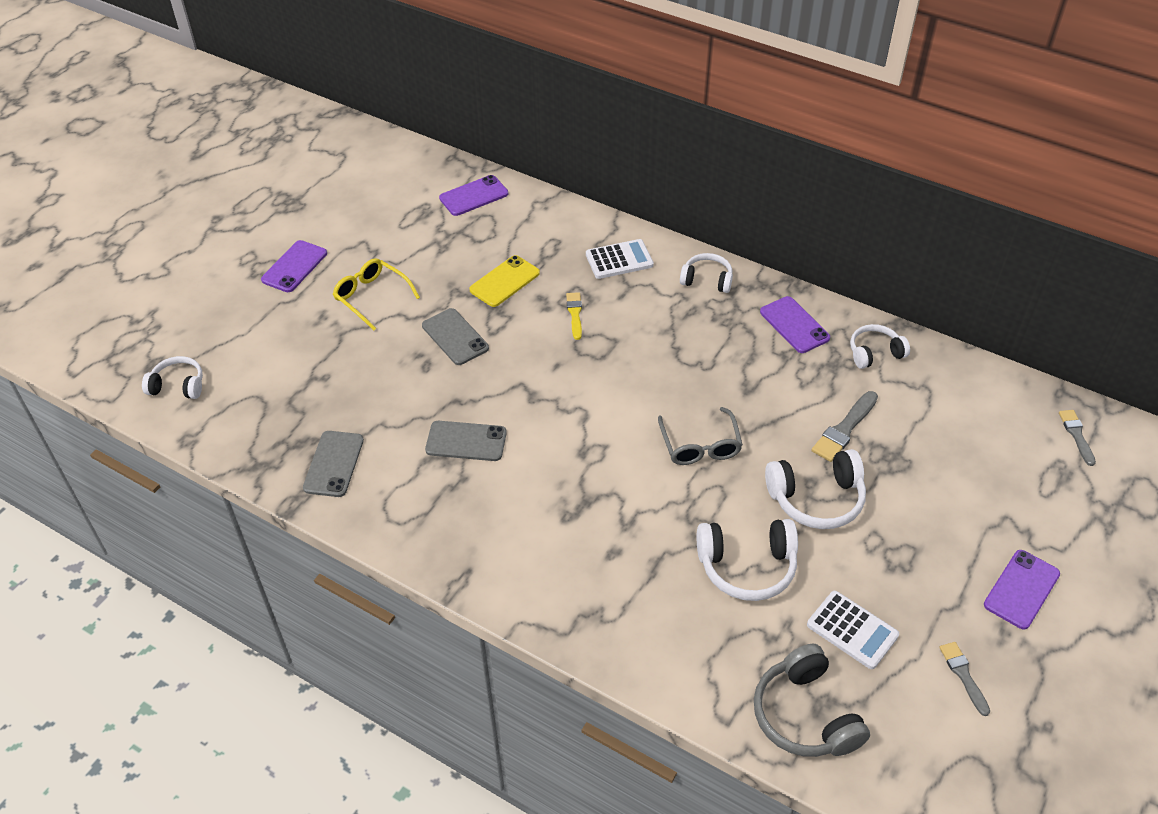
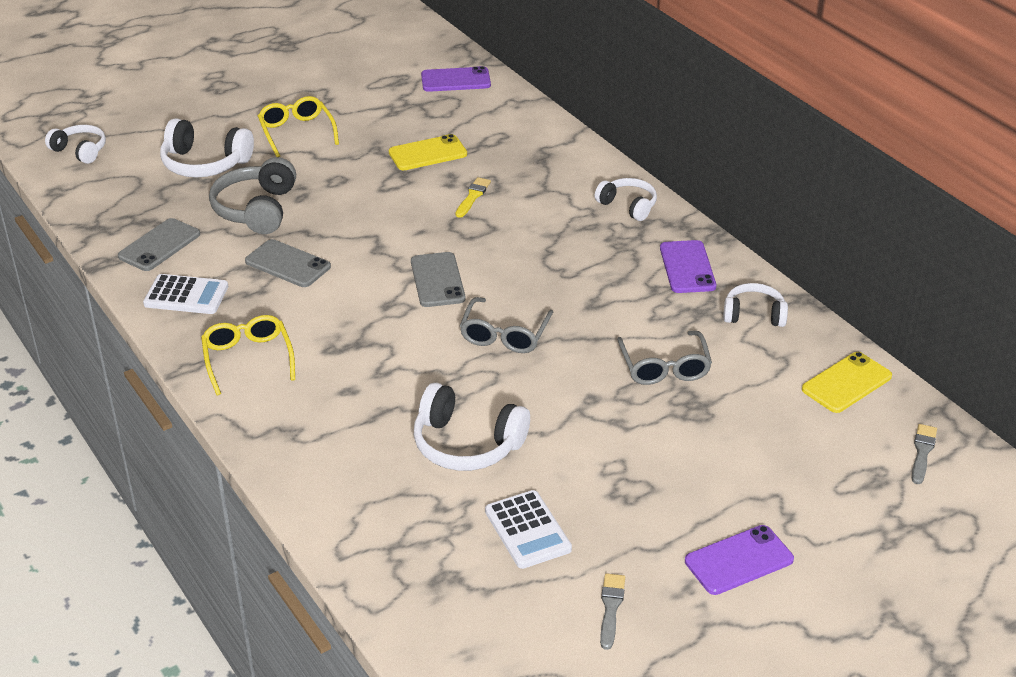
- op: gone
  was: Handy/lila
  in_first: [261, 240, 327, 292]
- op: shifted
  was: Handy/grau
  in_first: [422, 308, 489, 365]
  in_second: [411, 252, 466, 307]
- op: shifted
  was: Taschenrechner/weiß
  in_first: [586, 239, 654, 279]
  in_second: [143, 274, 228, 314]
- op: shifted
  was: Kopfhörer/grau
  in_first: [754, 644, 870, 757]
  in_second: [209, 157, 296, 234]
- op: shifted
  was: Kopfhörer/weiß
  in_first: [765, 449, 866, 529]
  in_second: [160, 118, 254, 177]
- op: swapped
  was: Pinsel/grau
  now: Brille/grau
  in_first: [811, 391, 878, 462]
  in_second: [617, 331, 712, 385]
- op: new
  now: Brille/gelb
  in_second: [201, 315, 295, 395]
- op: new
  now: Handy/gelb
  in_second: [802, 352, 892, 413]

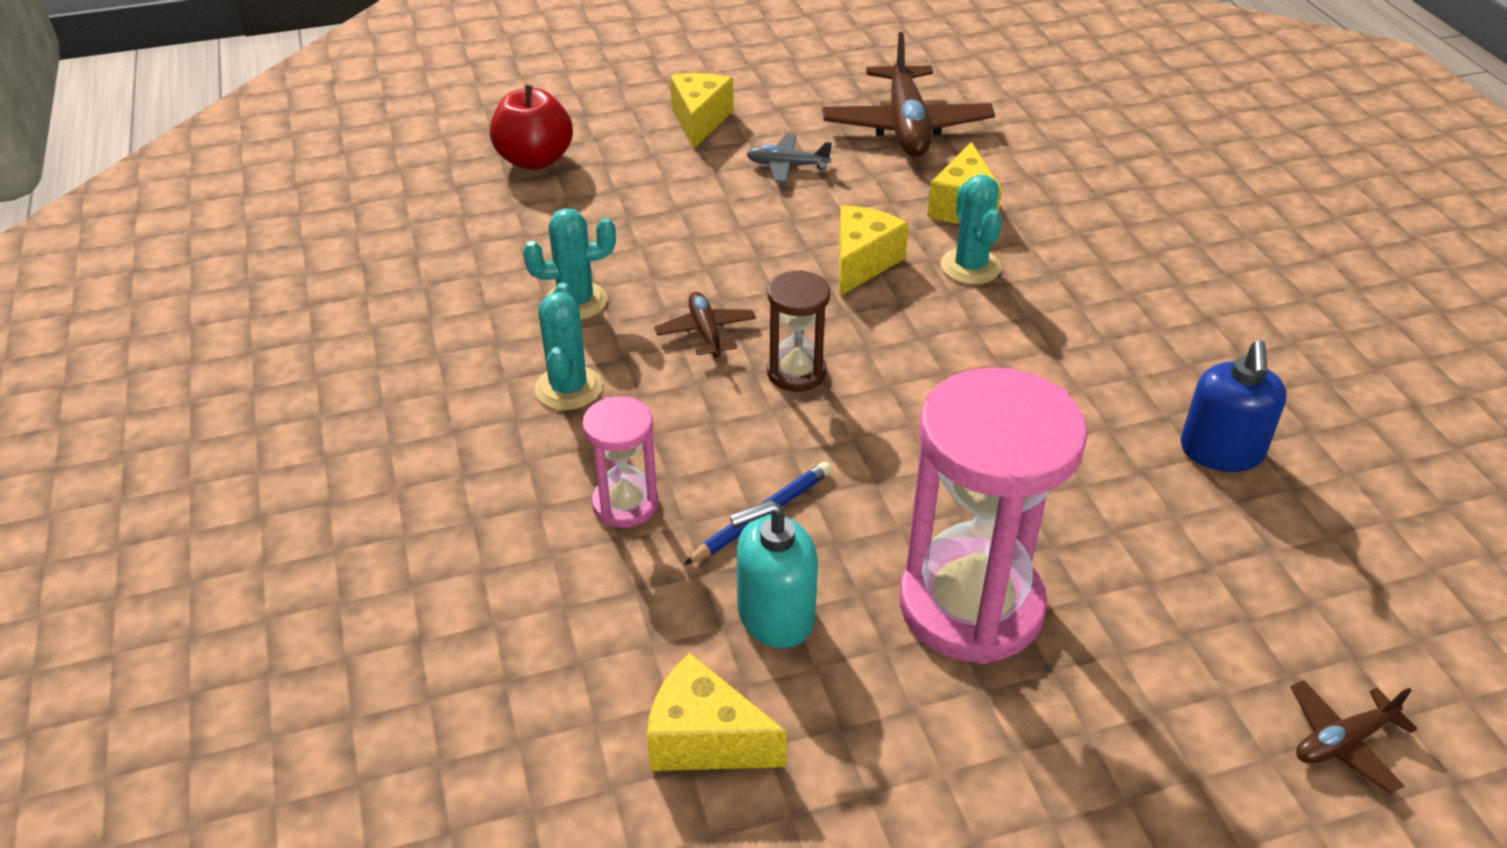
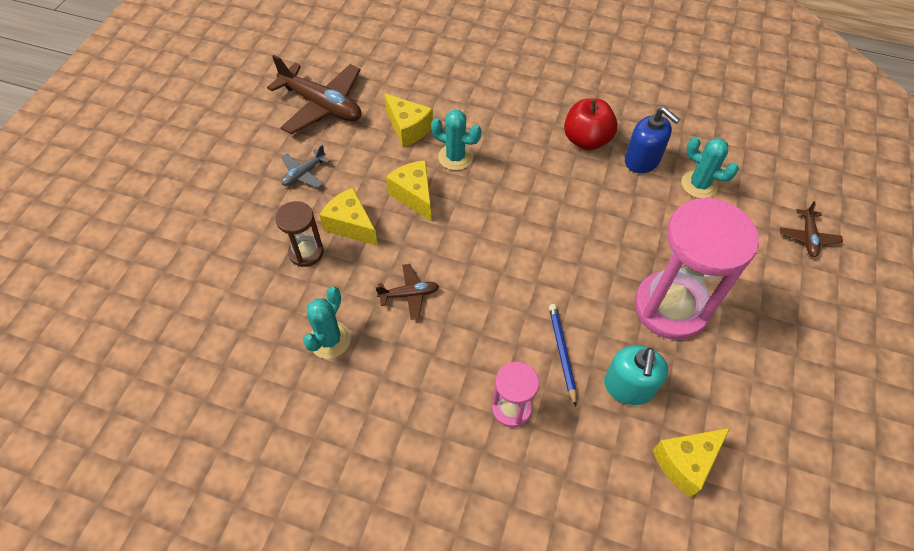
- op: shifted
  was: Apfel/rot
  in_first: [490, 85, 573, 170]
  in_second: [564, 98, 618, 150]
- op: shifted
  was: Kaktus/türkis
  in_first: [535, 283, 602, 410]
  in_second: [681, 137, 739, 198]
- op: rotated
  was: Flugzeug/braun
  in_first: [654, 292, 756, 358]
  in_second: [376, 264, 439, 320]
  clockwise: 150
- op: shifted
  was: Käse/gelb
  in_first: [670, 73, 733, 149]
  in_second: [319, 187, 378, 246]
- op: shifted
  was: Sanduhr/braun
  in_first: [767, 270, 830, 392]
  in_second: [275, 201, 324, 267]

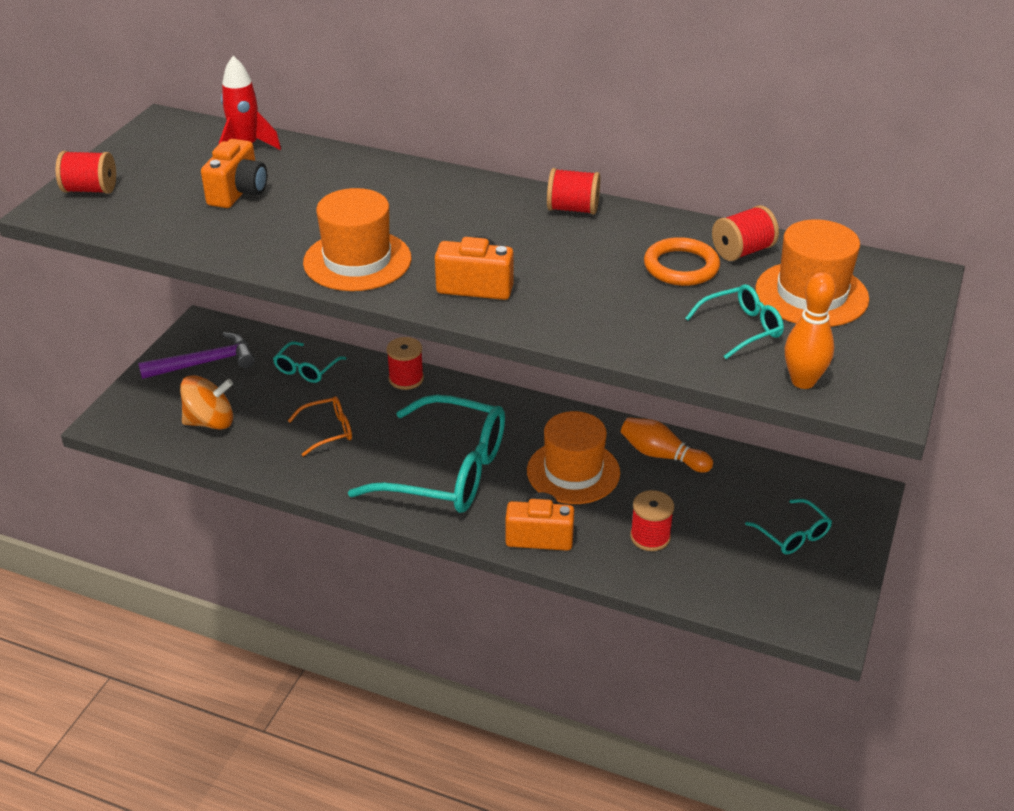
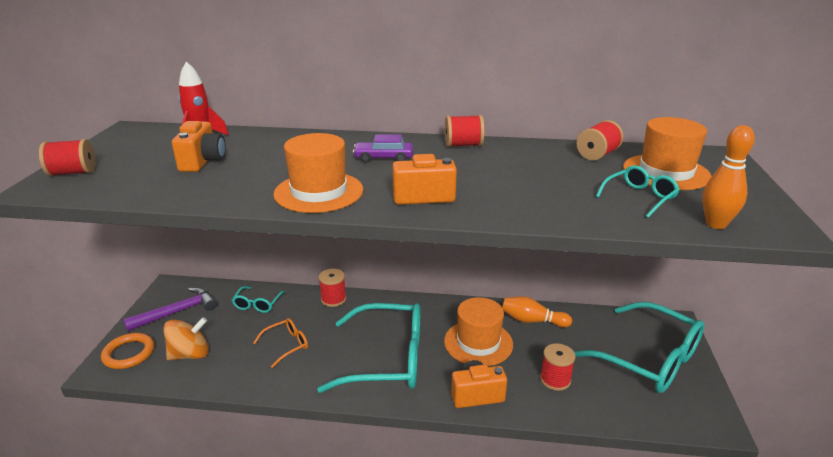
- op: shifted
  was: Ring/orange
  in_first: [644, 237, 720, 286]
  in_second: [101, 333, 154, 369]
- op: scaled
  was: Brille/türkis
  in_first: [745, 499, 832, 555]
  in_second: [574, 302, 704, 393]
  ratio: 2.22
- op: new
  now: Auto/lila
  in_second: [353, 134, 413, 163]

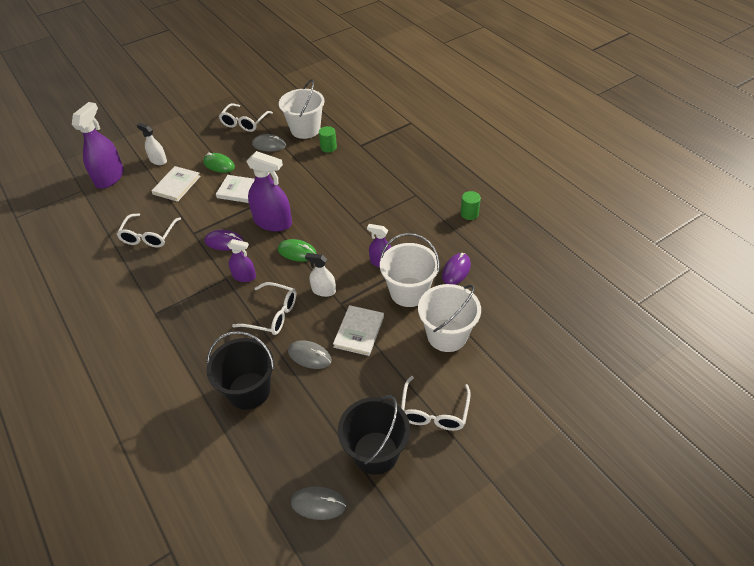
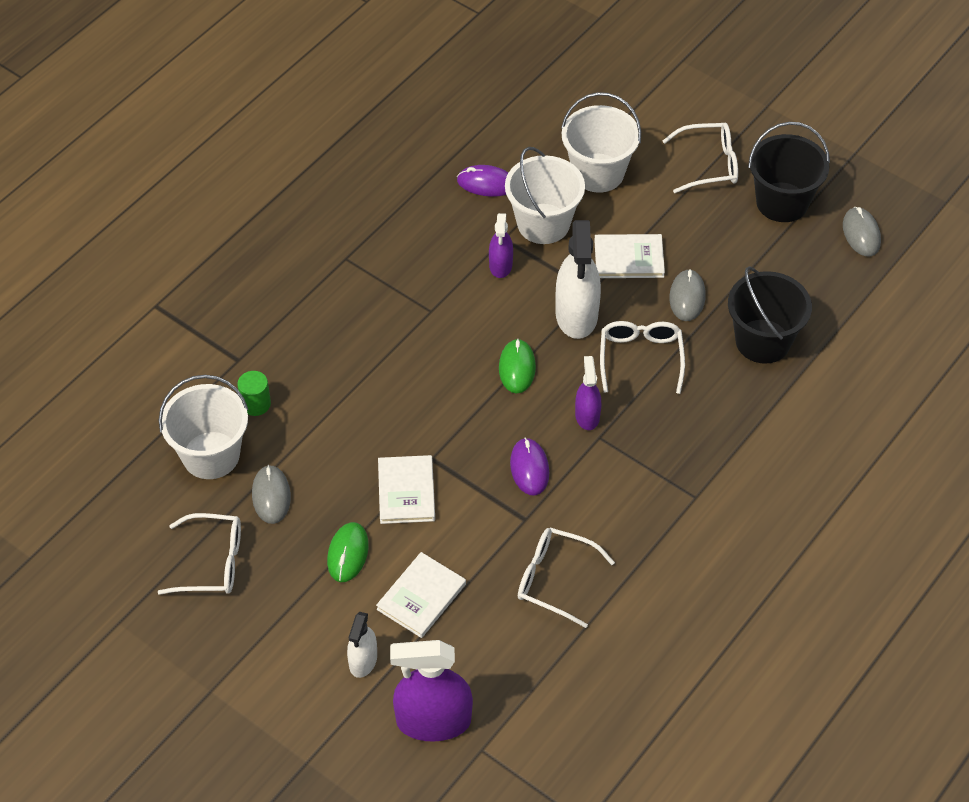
- op: rotated
  was: Brille/weiß
  in_first: [116, 213, 181, 247]
  in_second: [518, 528, 615, 628]
  clockwise: -150
- op: rotated
  was: Buch/weiß
  in_first: [151, 166, 200, 202]
  in_second: [376, 552, 466, 638]
  clockwise: -60
- op: gone
  was: Sprühflasche/lila
  in_first: [246, 151, 292, 231]
- op: scaled
  was: Sprühflasche/weiß
  in_first: [305, 253, 336, 297]
  in_second: [555, 220, 601, 339]
  ratio: 1.79
- op: gone
  was: Vollzylinder/grün
  in_first: [461, 191, 481, 220]

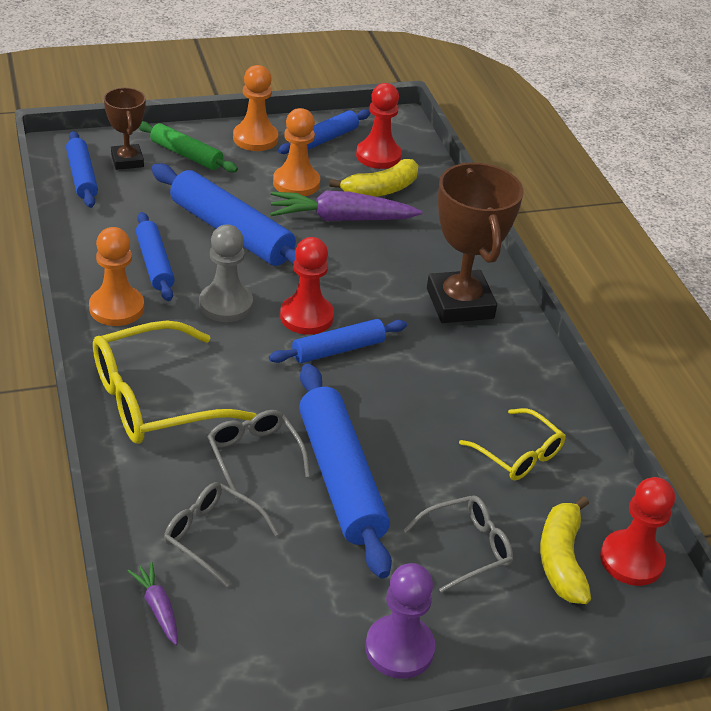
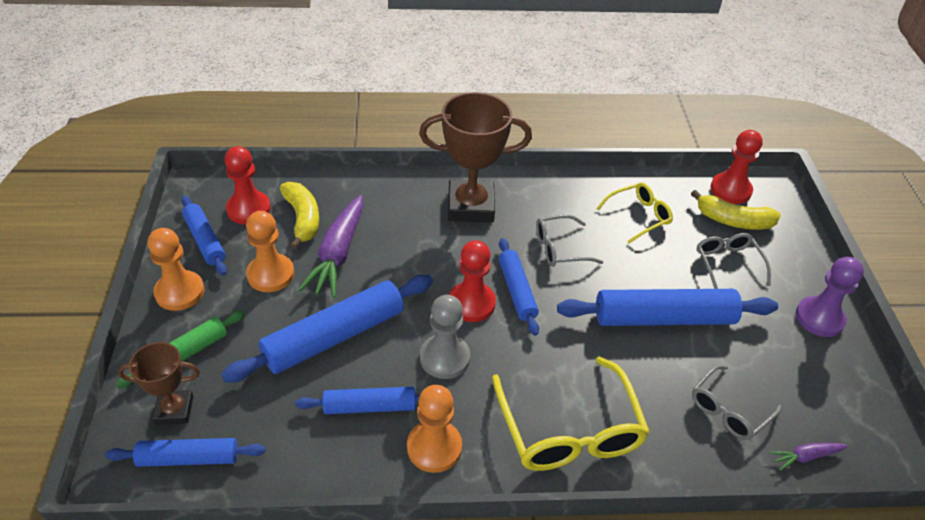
- op: shifted
  was: Brille/grau
  in_first: [207, 410, 310, 499]
  in_second: [536, 215, 603, 267]

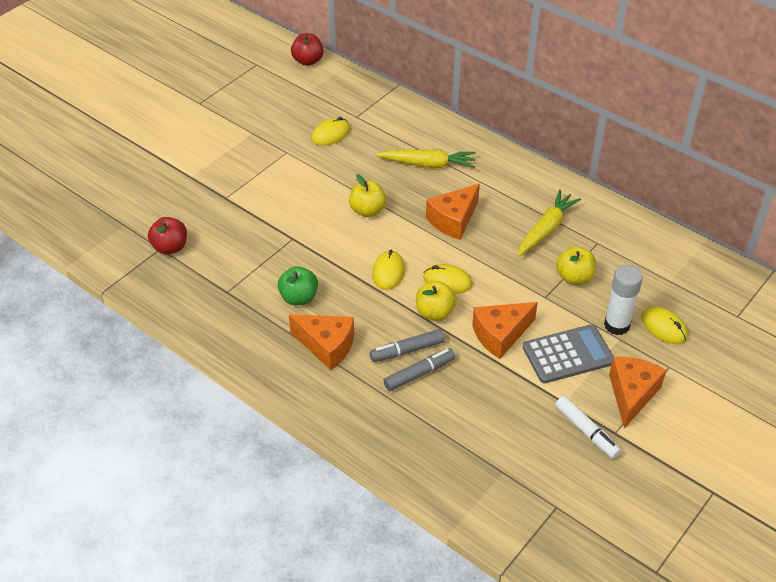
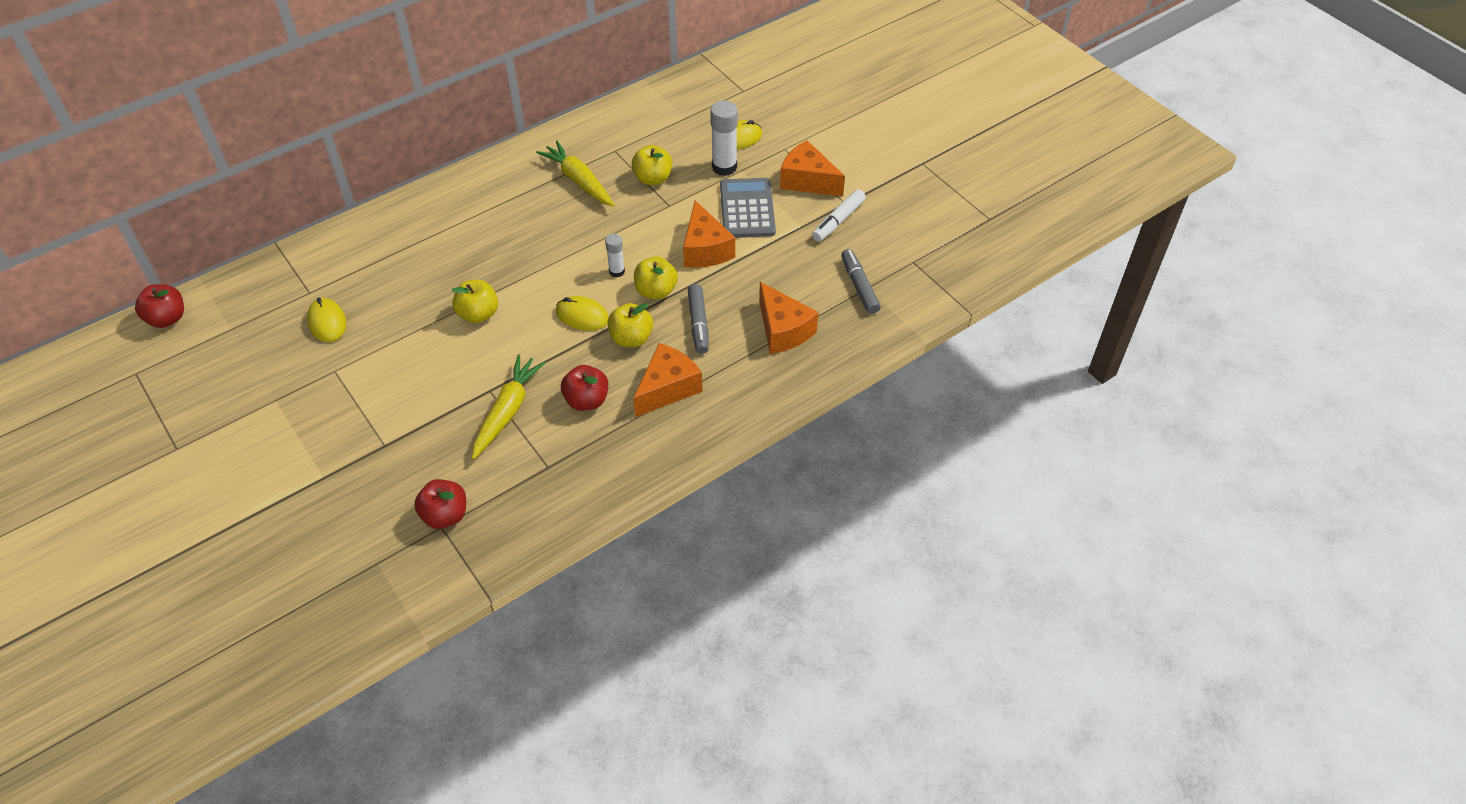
- op: repainted
  was: Apfel/grün
  now: Apfel/rot
  in_first: [278, 266, 318, 305]
  in_second: [561, 365, 608, 411]
- op: shifted
  was: Karotte/gelb
  in_first: [376, 149, 476, 168]
  in_second: [472, 354, 546, 459]
- op: shifted
  was: Filzstift/grau
  in_first: [383, 348, 455, 391]
  in_second: [841, 249, 881, 314]
- op: swapped
  was: Computermaus/gelb
  now: Klebestift/weiß
  in_first: [423, 264, 472, 294]
  in_second: [605, 234, 625, 278]
- op: shifted
  was: Käse/orange
  in_first: [426, 184, 480, 240]
  in_second: [759, 282, 818, 354]
- op: rotated
  was: Filzstift/weiß
  in_first: [555, 396, 621, 459]
  in_second: [812, 189, 866, 242]
  clockwise: 150
- op: new
  now: Apfel/gelb
  in_second: [607, 303, 653, 347]

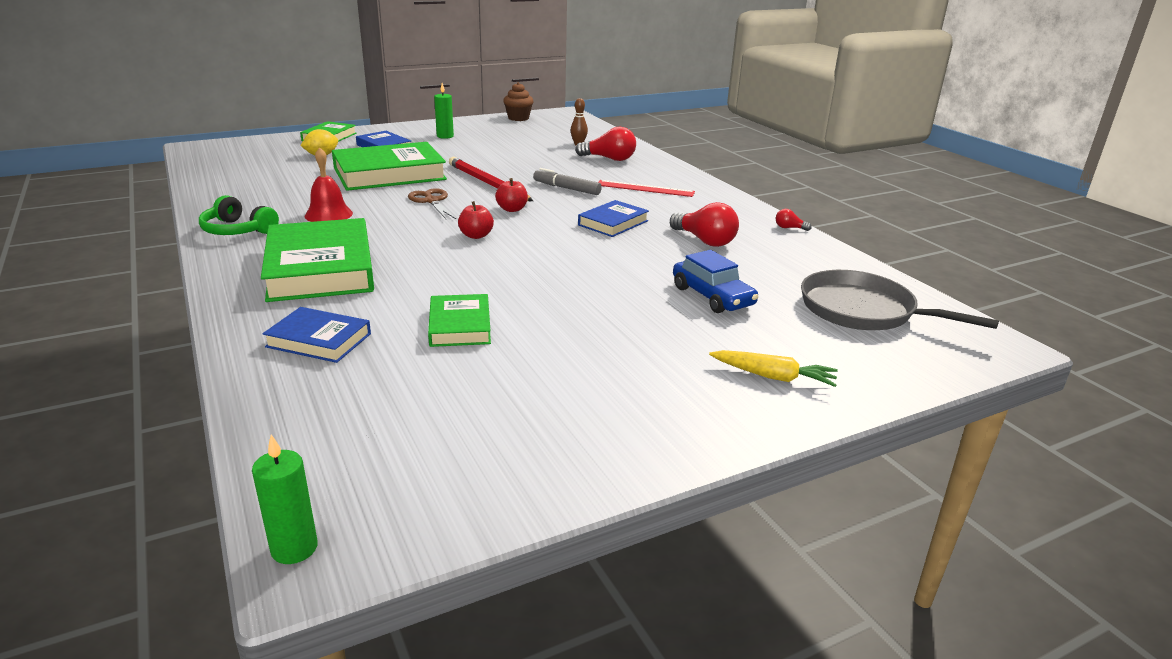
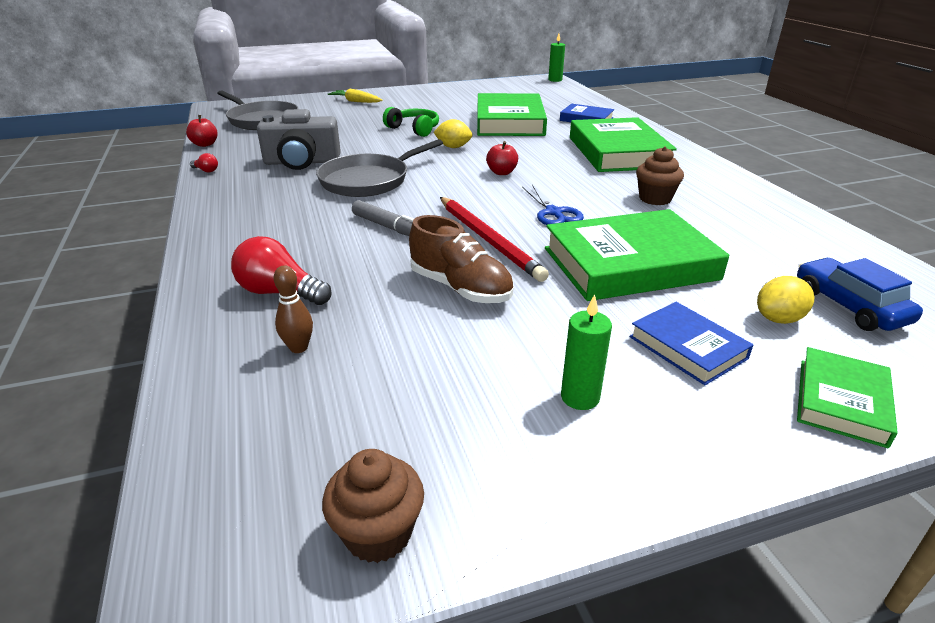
- op: shifted
  was: Kopfhörer/grün
  in_first: [199, 195, 279, 235]
  in_second: [383, 107, 439, 137]
- op: swapped
  was: Glocke/rot
  now: Muffin/braun
  in_first: [305, 147, 353, 222]
  in_second: [636, 147, 684, 205]
- op: repainted
  was: Schere/braun
  now: Schere/blau
  in_first: [408, 188, 456, 219]
  in_second: [522, 185, 584, 225]
- op: scaled
  was: Buch/grün
  in_first: [428, 294, 491, 347]
  in_second: [477, 93, 547, 136]
  ratio: 1.89
- op: shifted
  was: Apfel/rot
  in_first: [495, 178, 528, 212]
  in_second: [186, 115, 218, 147]
- op: swapped
  was: Buch/blau
  now: Pfanne/grau
  in_first: [578, 200, 649, 237]
  in_second: [316, 139, 443, 197]
- op: gone
  was: Lineal/rot
  in_first: [599, 180, 695, 197]
- op: swapped
  was: Glühbirne/rot
  now: Kamera/grau
  in_first: [670, 202, 739, 247]
  in_second: [257, 109, 341, 170]
- op: shifted
  was: Auto/blau
  in_first: [673, 250, 759, 313]
  in_second: [797, 258, 923, 331]
- op: new
  now: Schuh/braun
  in_second: [409, 215, 513, 303]
- op: new
  now: Zitrone/gelb
  in_second: [434, 119, 472, 148]

